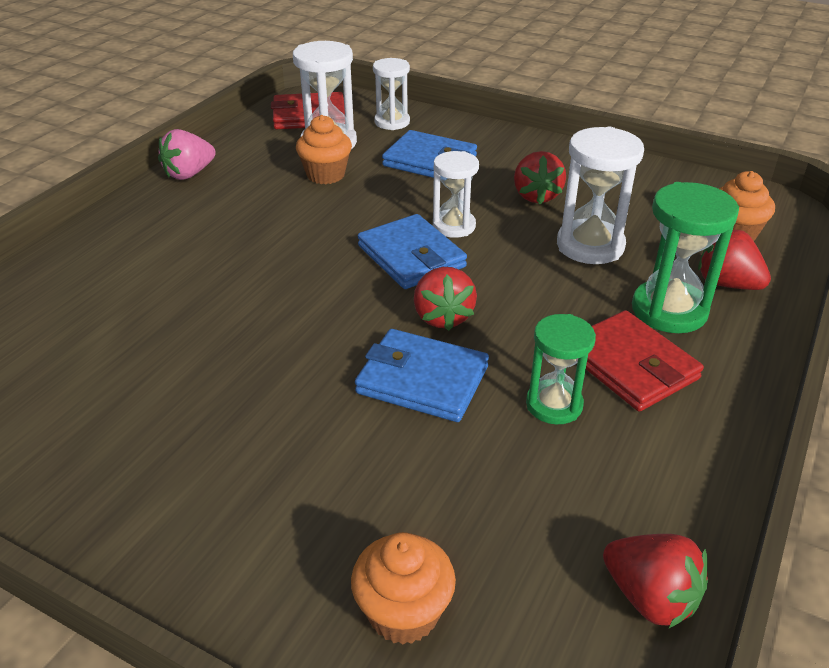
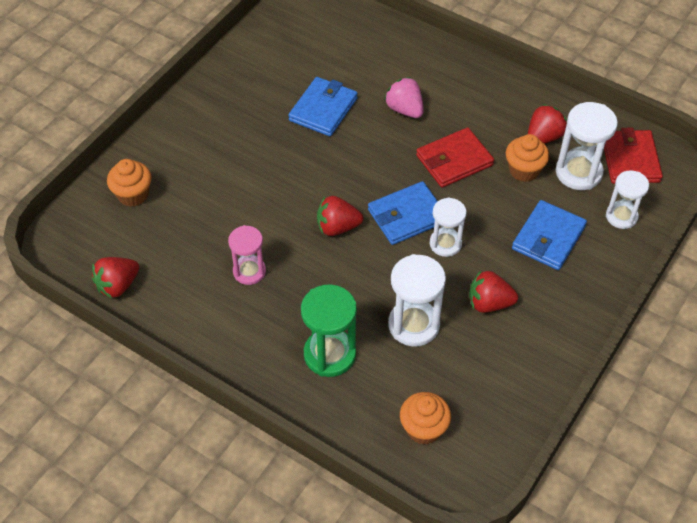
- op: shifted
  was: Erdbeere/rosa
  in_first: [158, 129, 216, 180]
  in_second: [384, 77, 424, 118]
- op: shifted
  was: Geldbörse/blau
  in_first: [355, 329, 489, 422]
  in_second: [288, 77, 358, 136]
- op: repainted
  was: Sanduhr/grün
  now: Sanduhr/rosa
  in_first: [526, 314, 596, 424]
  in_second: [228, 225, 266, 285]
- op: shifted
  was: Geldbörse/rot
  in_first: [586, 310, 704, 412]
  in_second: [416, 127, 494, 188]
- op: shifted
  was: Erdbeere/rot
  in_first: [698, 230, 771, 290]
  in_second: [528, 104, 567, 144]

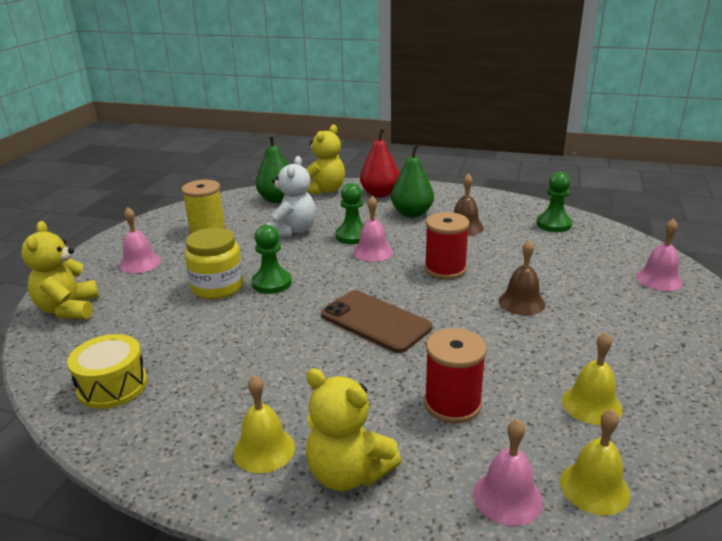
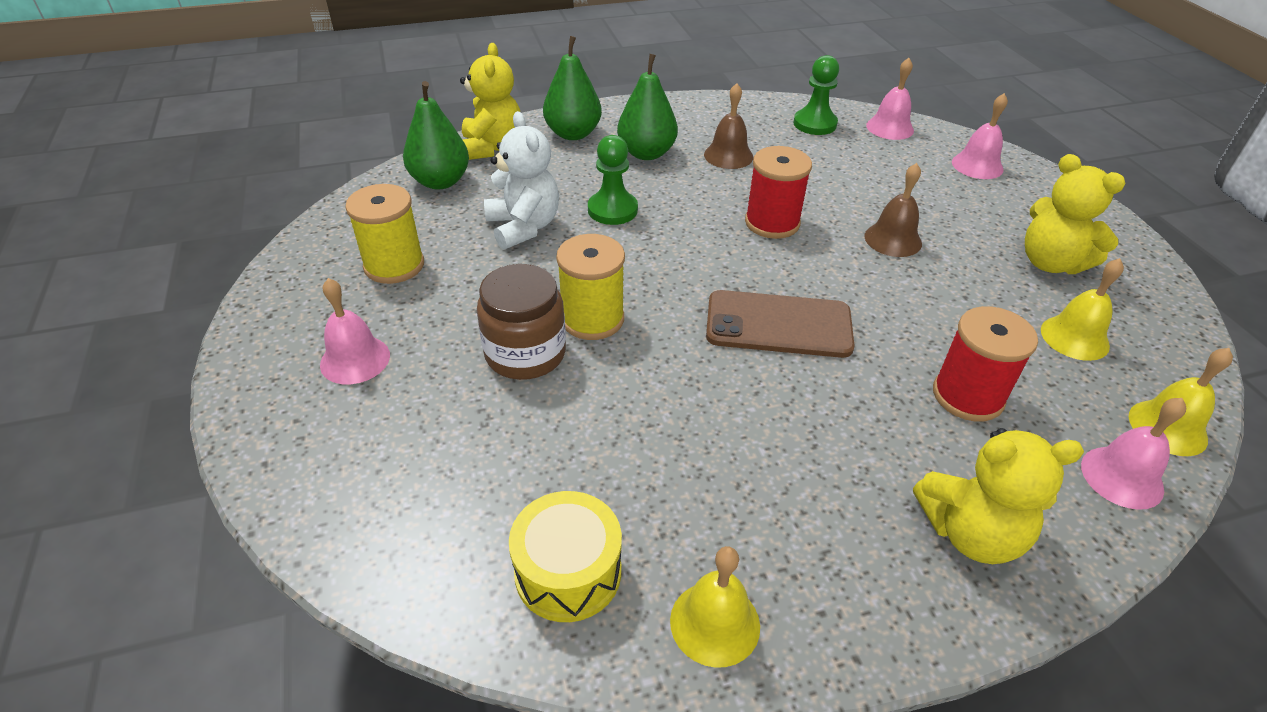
- op: shifted
  was: Teddybär/gelb
  in_first: [21, 221, 99, 319]
  in_second: [1025, 154, 1126, 274]
- op: repainted
  was: Einmachglas/gelb
  now: Einmachglas/braun
  in_first: [185, 227, 243, 299]
  in_second: [477, 264, 566, 380]
- op: shifted
  was: Glocke/gelb
  in_first: [233, 375, 295, 473]
  in_second: [670, 546, 760, 668]
- op: swapped
  was: Bauer/grün
  now: Garnrolle/gelb
  in_first: [252, 225, 292, 294]
  in_second: [556, 234, 625, 340]
- op: shifted
  was: Glocke/rosa
  in_first: [353, 196, 393, 262]
  in_second: [866, 58, 914, 140]
- op: repainted
  was: Birne/rot
  now: Birne/grün
  in_first: [360, 128, 399, 197]
  in_second: [543, 36, 602, 140]

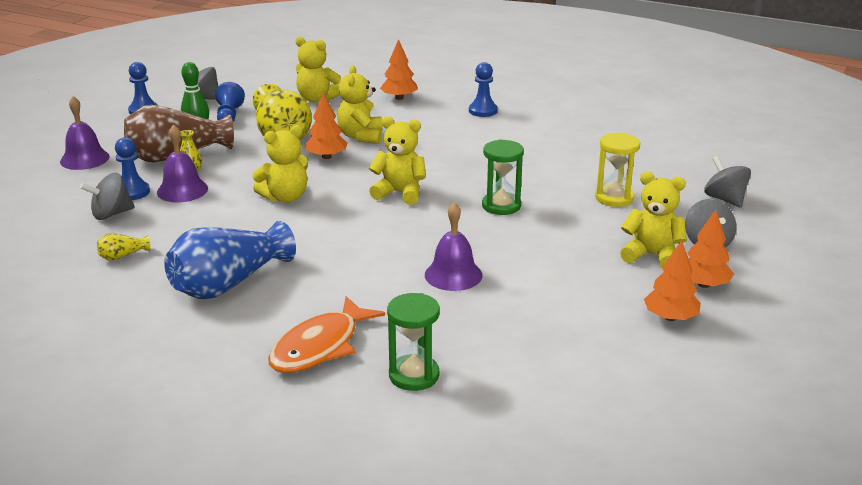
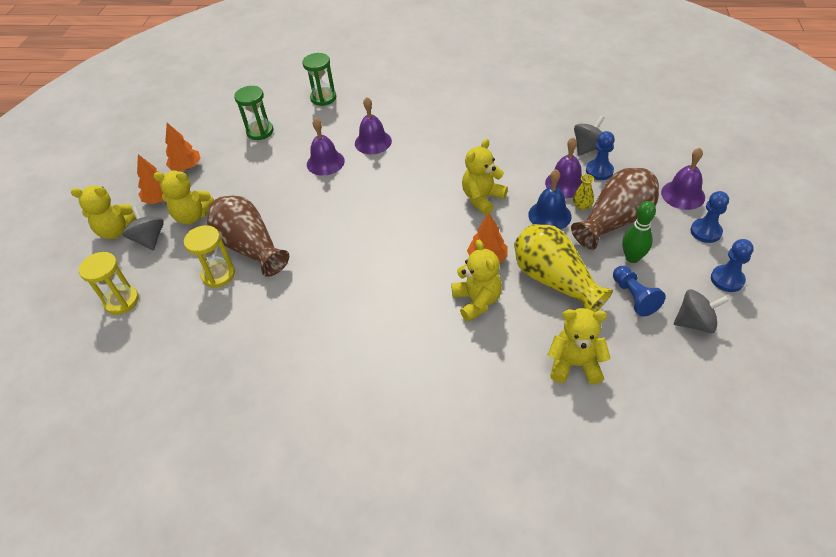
- op: gone
  was: Vase/gelb
  in_first: [97, 233, 150, 260]
- op: gone
  was: Vase/blau
  in_first: [164, 221, 296, 299]
- op: gone
  was: Fisch/orange
  in_first: [268, 296, 385, 373]
- op: shifted
  was: Teddybär/gelb
  in_first: [369, 116, 426, 205]
  in_second: [71, 186, 136, 239]
- op: gone
  was: Baum/orange
  in_first: [380, 39, 418, 100]
- op: shifted
  was: Bauer/blau
  in_first: [469, 62, 498, 117]
  in_second: [690, 191, 729, 243]
- op: shifted
  was: Sanduhr/grün
  in_first: [482, 139, 524, 215]
  in_second: [234, 86, 274, 140]
- op: swapped
  was: Kreisel/grau
  now: Sanduhr/gelb
  in_first: [704, 156, 751, 207]
  in_second: [79, 252, 139, 315]
- op: new
  now: Vase/braun
  in_second: [207, 196, 289, 277]
- op: new
  now: Glocke/lila
  in_second: [355, 97, 392, 154]
- op: new
  now: Glocke/blau
  in_second: [528, 169, 571, 230]

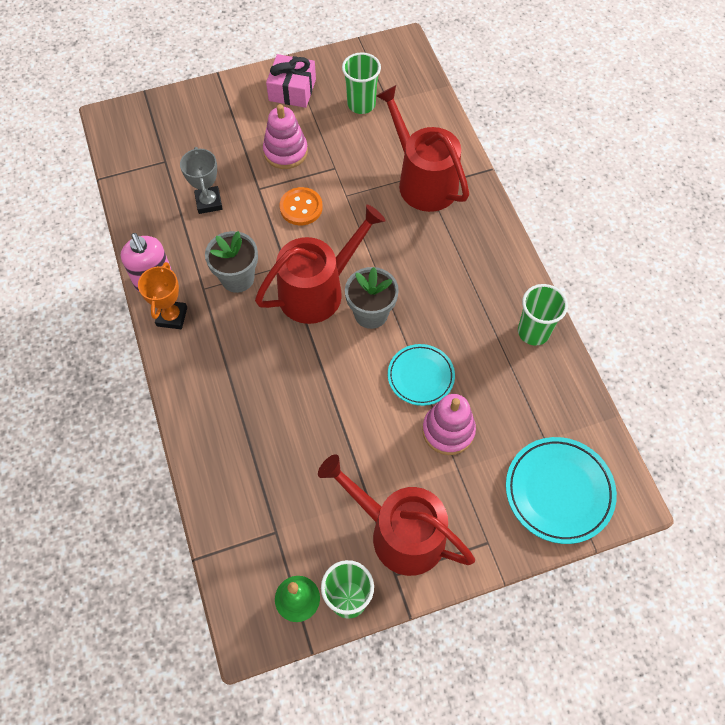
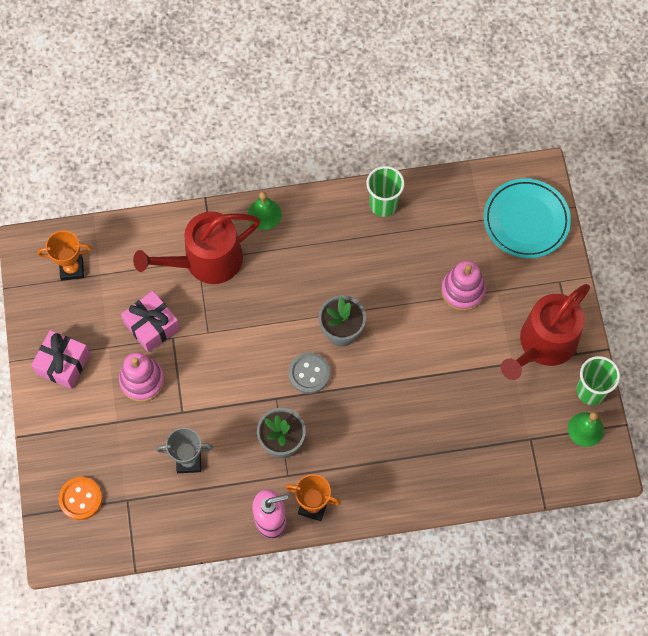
- op: swapped
  was: Gießkanne/rot
  now: Knopf/grau
  in_first: [255, 205, 385, 324]
  in_second: [289, 352, 330, 394]
- op: shifted
  was: Knopf/orange
  in_first: [280, 187, 323, 225]
  in_second: [59, 477, 102, 520]
- op: gone
  was: Becher/grün
  in_first: [342, 52, 381, 114]
- op: gone
  was: Teller/türkis
  in_first: [388, 344, 455, 406]
- op: new
  now: Pokal/orange
  in_second: [37, 231, 92, 280]
- op: new
  now: Geschenk/rosa
  in_second: [121, 291, 180, 352]
- op: new
  now: Glocke/grün
  in_second: [248, 191, 282, 230]

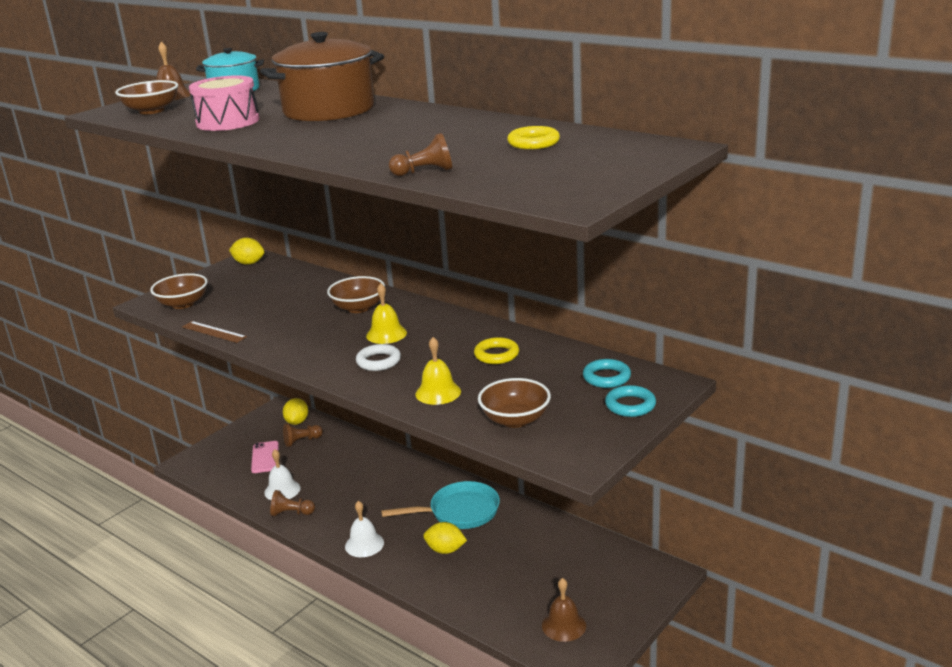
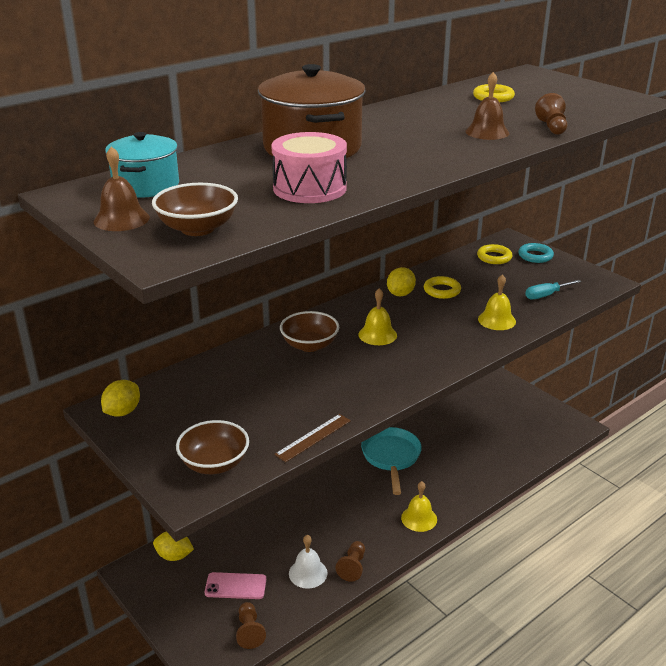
- op: shifted
  was: Bauer/braun
  in_first: [283, 423, 323, 447]
  in_second: [236, 602, 266, 649]
- op: repainted
  was: Glocke/weiß
  now: Glocke/gelb
  in_first: [345, 501, 384, 557]
  in_second: [401, 481, 437, 532]
- op: gone
  was: Ring/weiß
  in_first: [356, 344, 401, 371]
- op: shifted
  was: Zitrone/gelb
  in_first: [423, 522, 467, 554]
  in_second: [387, 267, 416, 296]
- op: swapped
  was: Schüssel/braun
  now: Schraubenzieher/türkis
  in_first: [478, 378, 551, 428]
  in_second: [525, 280, 582, 299]
- op: shifted
  was: Glocke/braun
  in_first: [542, 578, 586, 642]
  in_second: [465, 72, 509, 140]
- op: repainted
  was: Ring/türkis
  now: Ring/gelb
  in_first: [583, 359, 631, 388]
  in_second: [477, 244, 512, 264]

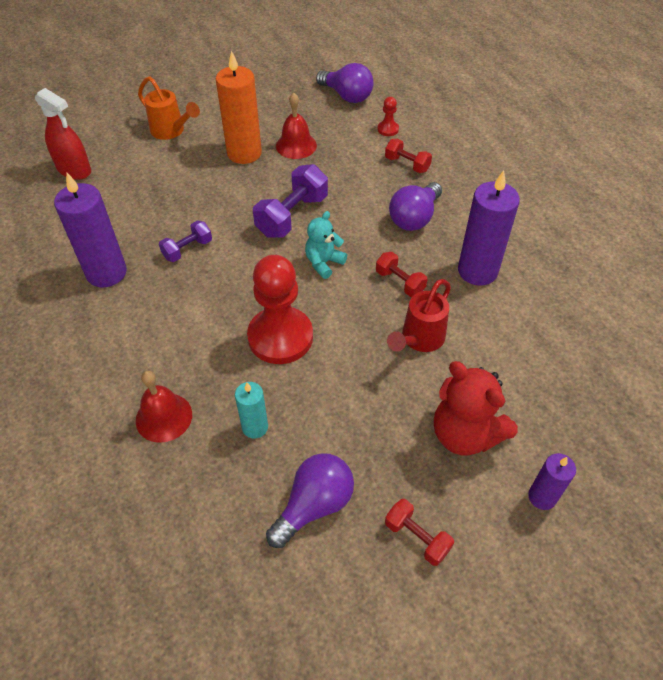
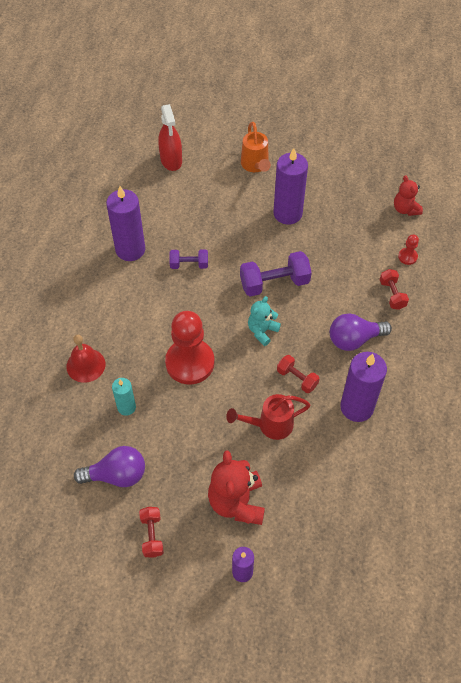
- op: repainted
  was: Kerze/orange
  now: Kerze/lila
  in_first: [216, 50, 262, 164]
  in_second: [273, 148, 308, 225]
- op: gone
  was: Glocke/rot
  in_first: [276, 92, 317, 159]
- op: rotated
  was: Teddybär/türkis
  in_first: [305, 211, 347, 279]
  in_second: [248, 296, 281, 346]
  clockwise: -45
- op: swapped
  was: Glühbirne/lila
  now: Teddybär/rot
  in_first: [316, 63, 373, 103]
  in_second: [394, 175, 423, 216]
- op: rotated
  was: Hantel/rot
  in_first: [376, 252, 428, 297]
  in_second: [277, 355, 320, 393]
  clockwise: -45

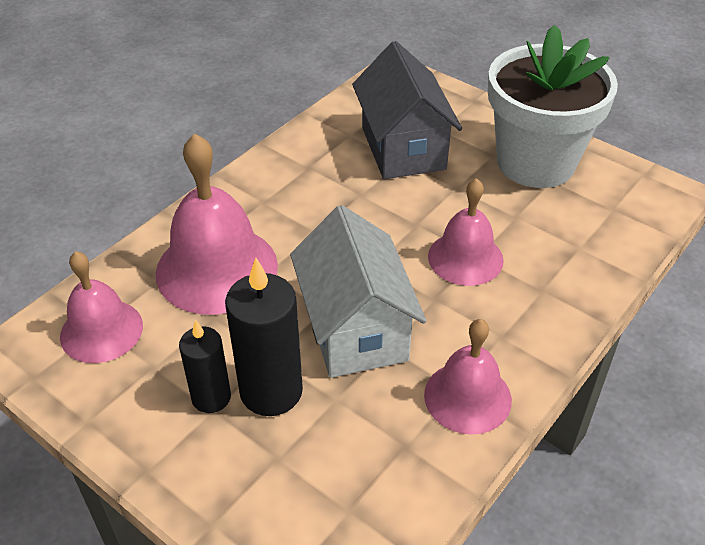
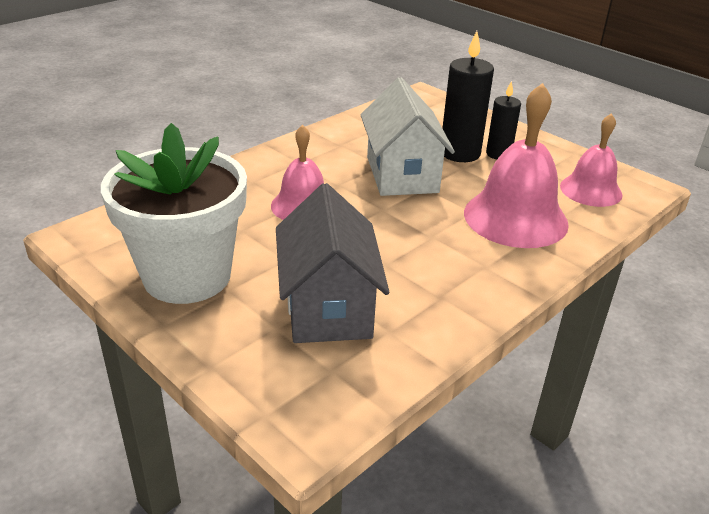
- op: gone
  was: Glocke/rosa
  in_first: [424, 319, 512, 435]

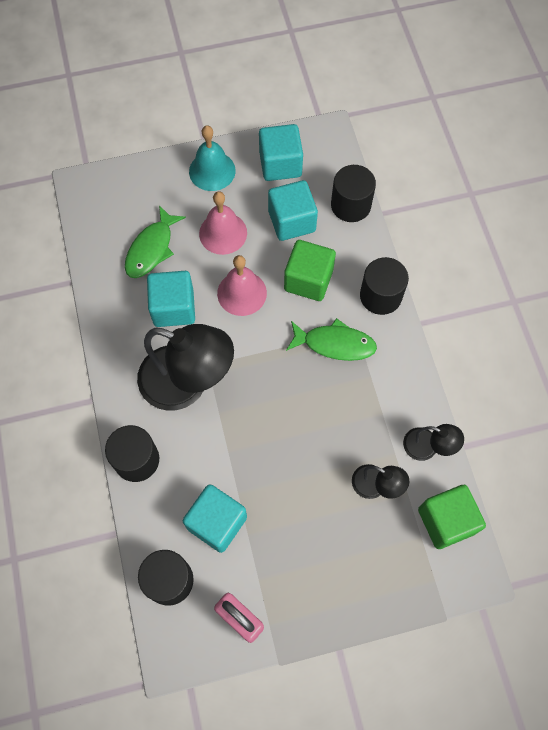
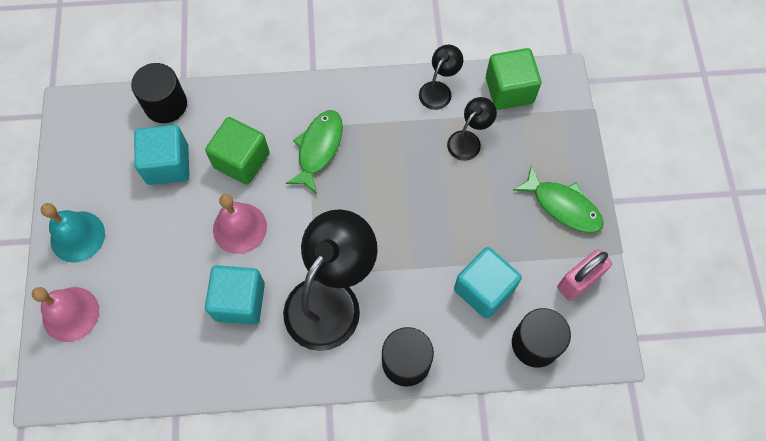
- op: shifted
  was: Fisch/grün
  in_first: [125, 205, 186, 278]
  in_second: [513, 165, 604, 233]
- op: shifted
  was: Glocke/rosa
  in_first: [199, 191, 247, 255]
  in_second: [32, 287, 99, 342]
- op: gone
  was: Kubus/türkis
  in_first: [259, 124, 303, 181]
- op: gone
  was: Vollzylinder/schwarz
  in_first: [360, 257, 409, 315]

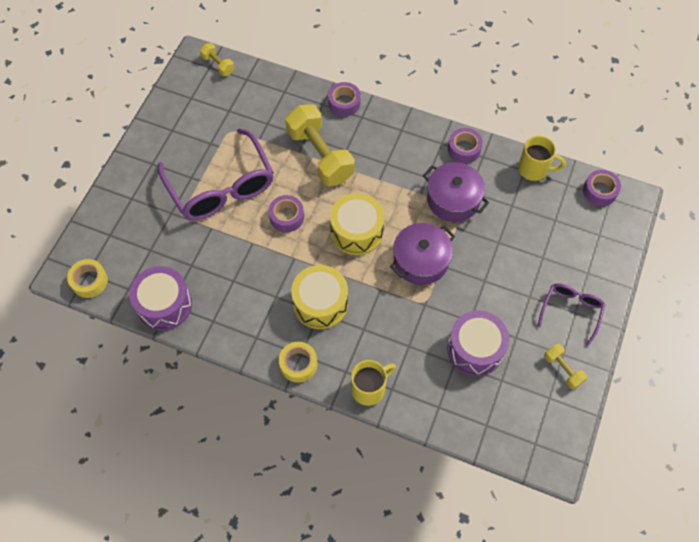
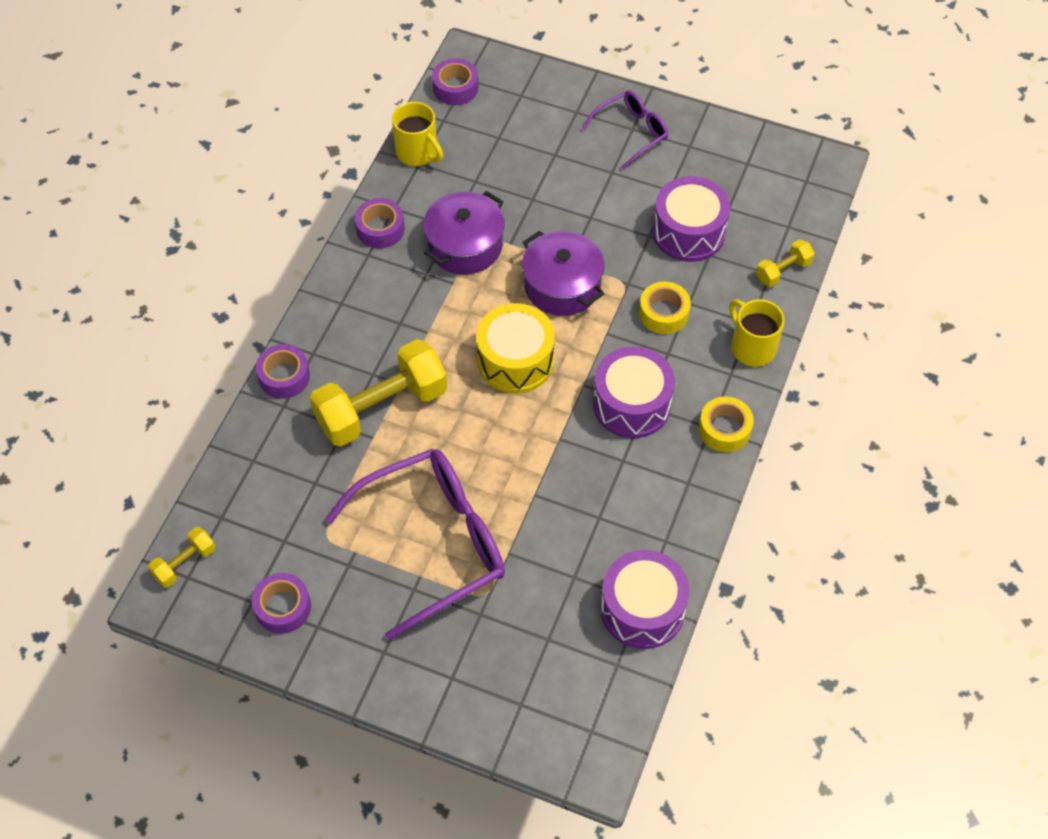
- op: shifted
  was: Klebeband/gelb
  in_first: [67, 259, 108, 298]
  in_second: [639, 281, 691, 334]
- op: shifted
  was: Klebeband/lila
  in_first: [268, 195, 304, 232]
  in_second: [252, 573, 311, 634]
- op: repainted
  was: Trommel/gelb
  now: Trommel/lila
  in_first: [291, 265, 348, 329]
  in_second: [593, 347, 675, 438]
- op: rotated
  was: Tasse/gelb
  in_first: [518, 136, 566, 181]
  in_second: [392, 102, 443, 166]
  clockwise: 120
- op: rotated
  was: Brille/lila
  in_first: [537, 283, 605, 346]
  in_second: [582, 91, 668, 169]
  clockwise: 120
- op: shifted
  was: Hantel/gelb
  in_first: [544, 344, 587, 389]
  in_second: [756, 239, 815, 287]

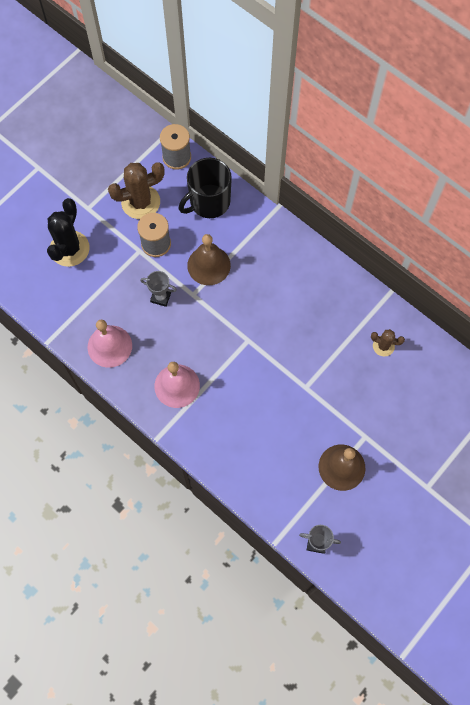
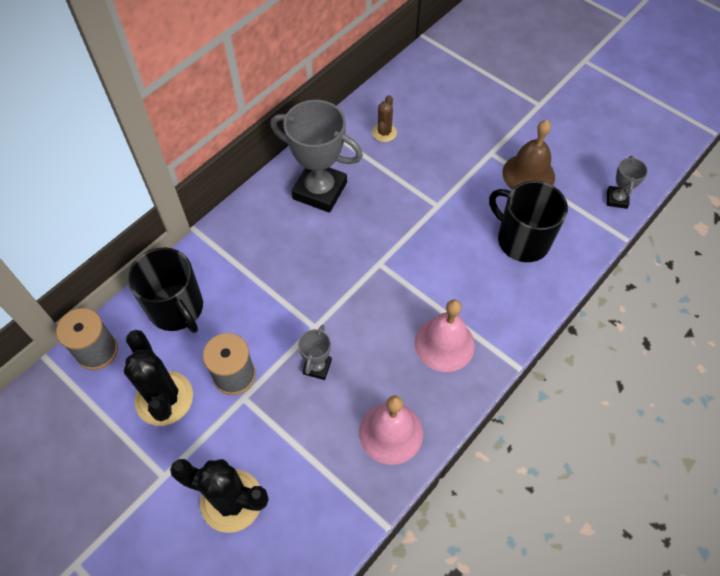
- op: repainted
  was: Kaktus/braun
  now: Kaktus/schwarz
  in_first: [108, 162, 165, 219]
  in_second: [124, 330, 193, 426]
- op: gone
  was: Glocke/braun
  in_first: [187, 234, 231, 285]
- op: new
  now: Pokal/grau
  in_second: [270, 100, 363, 213]
- op: new
  now: Tasse/schwarz
  in_second: [489, 181, 568, 262]

